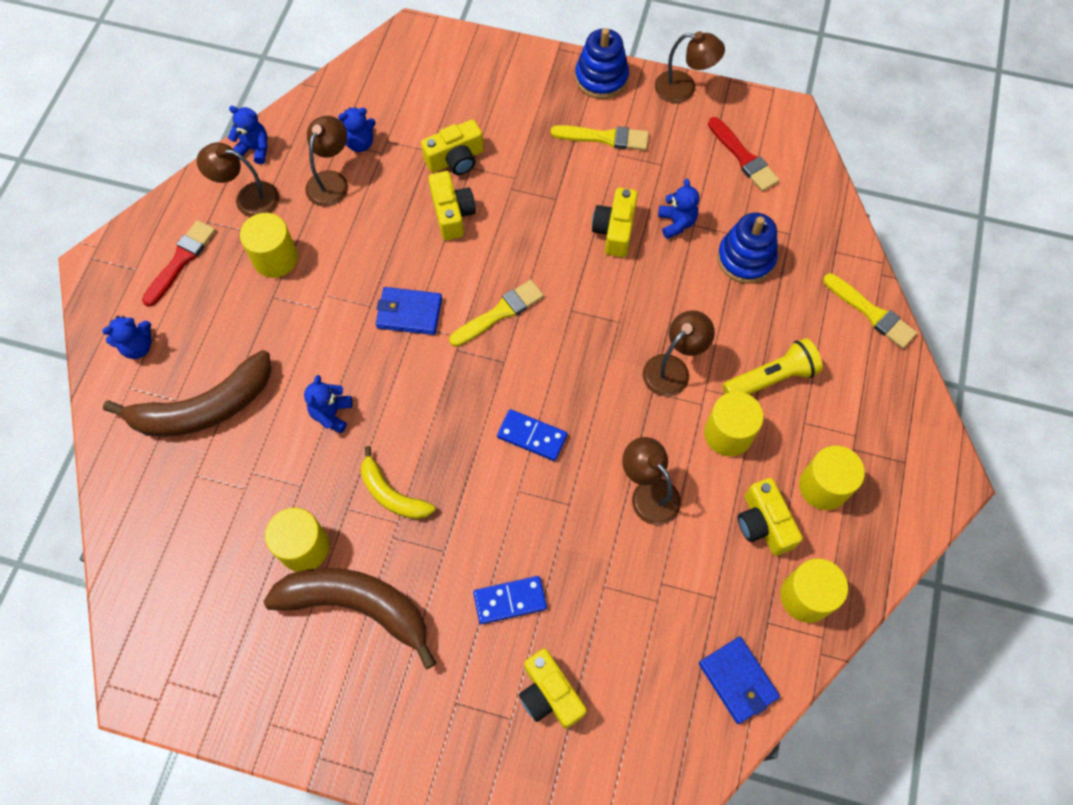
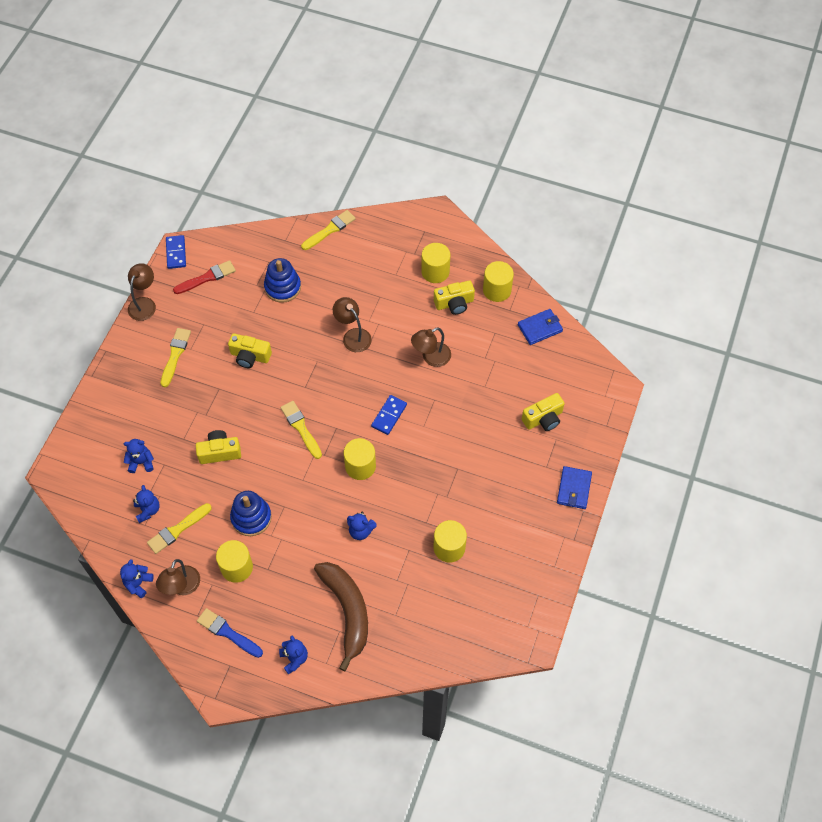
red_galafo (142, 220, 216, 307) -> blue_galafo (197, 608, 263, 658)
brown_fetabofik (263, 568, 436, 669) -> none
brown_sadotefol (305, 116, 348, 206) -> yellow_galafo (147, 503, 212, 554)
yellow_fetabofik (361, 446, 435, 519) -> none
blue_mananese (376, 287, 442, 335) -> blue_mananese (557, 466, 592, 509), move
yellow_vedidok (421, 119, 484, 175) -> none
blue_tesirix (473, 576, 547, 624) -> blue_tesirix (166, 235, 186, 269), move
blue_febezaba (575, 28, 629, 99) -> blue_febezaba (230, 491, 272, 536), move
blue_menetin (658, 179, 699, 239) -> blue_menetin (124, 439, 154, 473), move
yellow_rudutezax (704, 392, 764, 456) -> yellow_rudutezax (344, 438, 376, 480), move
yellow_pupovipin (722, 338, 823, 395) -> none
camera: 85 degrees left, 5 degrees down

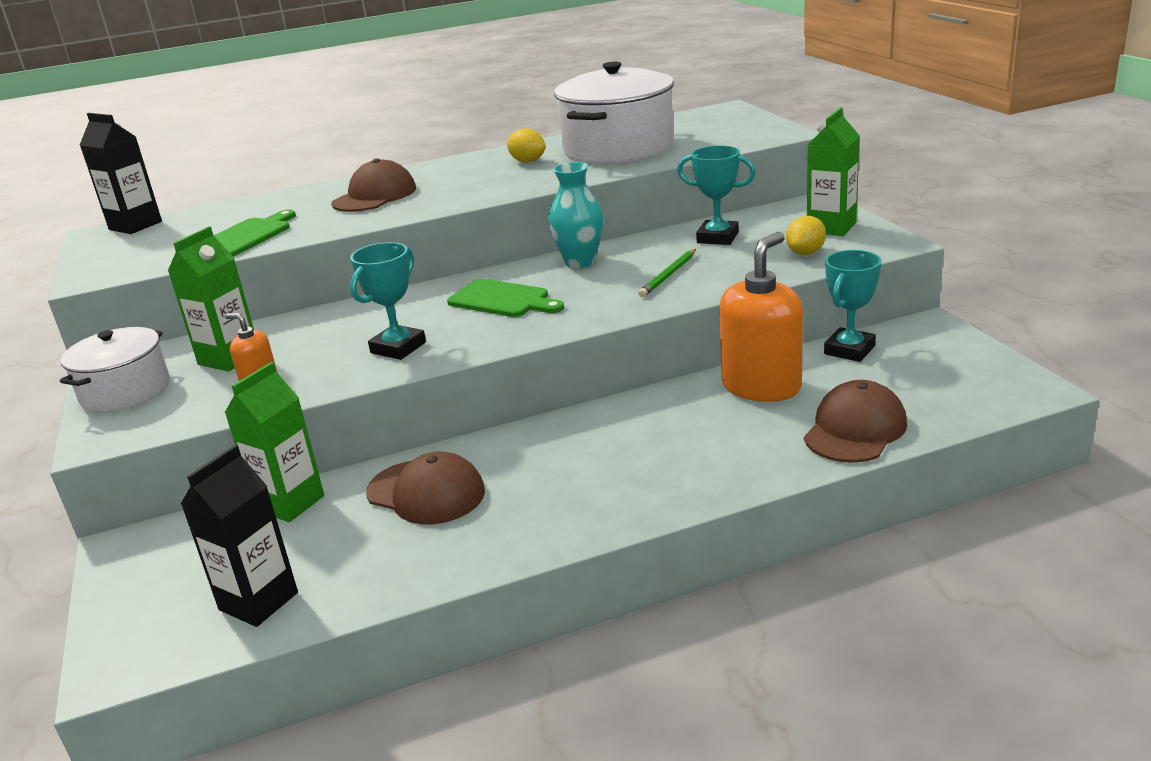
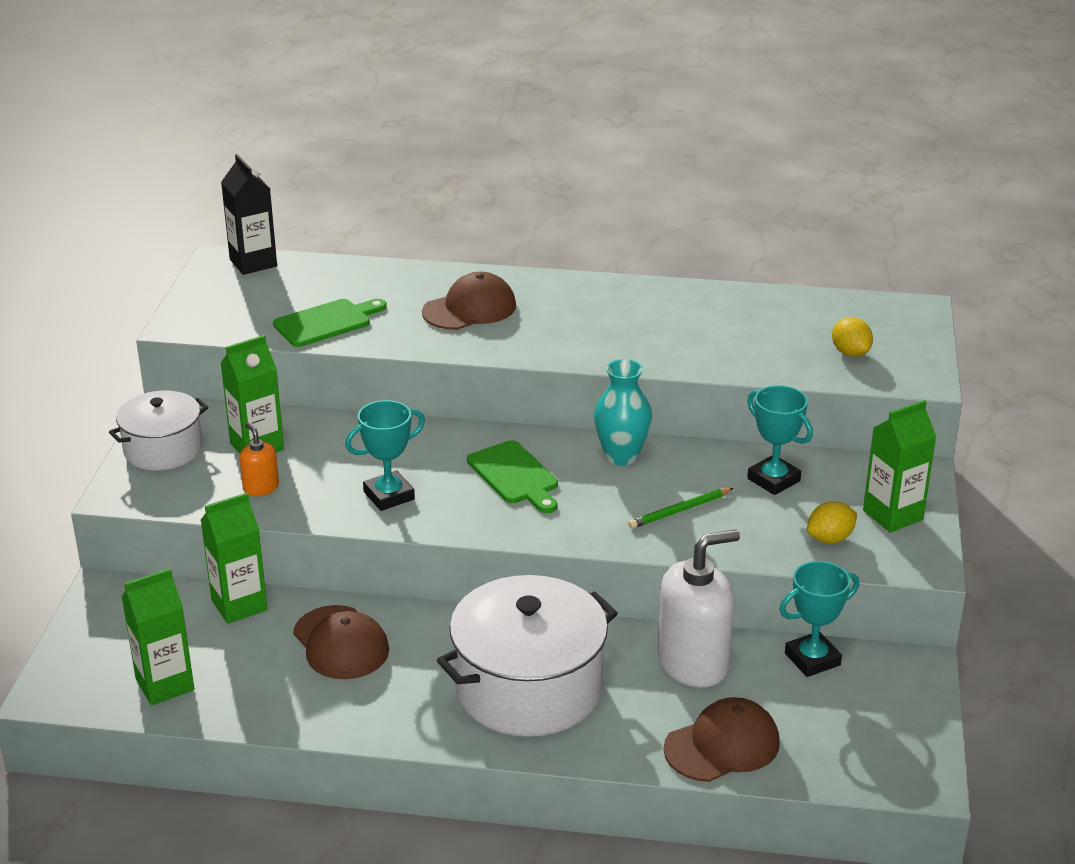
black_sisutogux (181, 445, 298, 627) -> green_sisutogux (122, 568, 194, 705)
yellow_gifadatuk (507, 128, 545, 163) -> yellow_gifadatuk (832, 317, 873, 357), move
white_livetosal (554, 62, 674, 164) -> white_livetosal (437, 575, 618, 737), move
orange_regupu (719, 232, 803, 402) -> white_regupu (657, 529, 740, 687)
camera: 25 degrees right, 5 degrees up

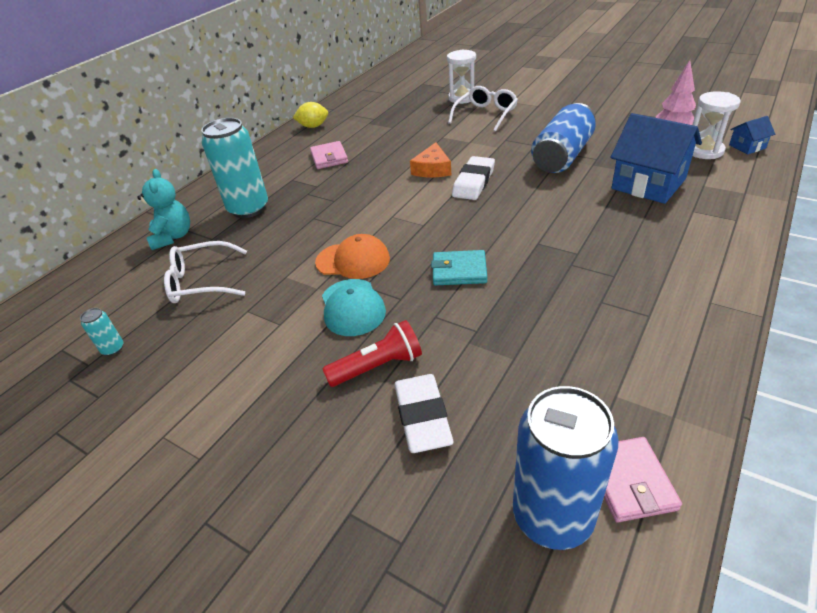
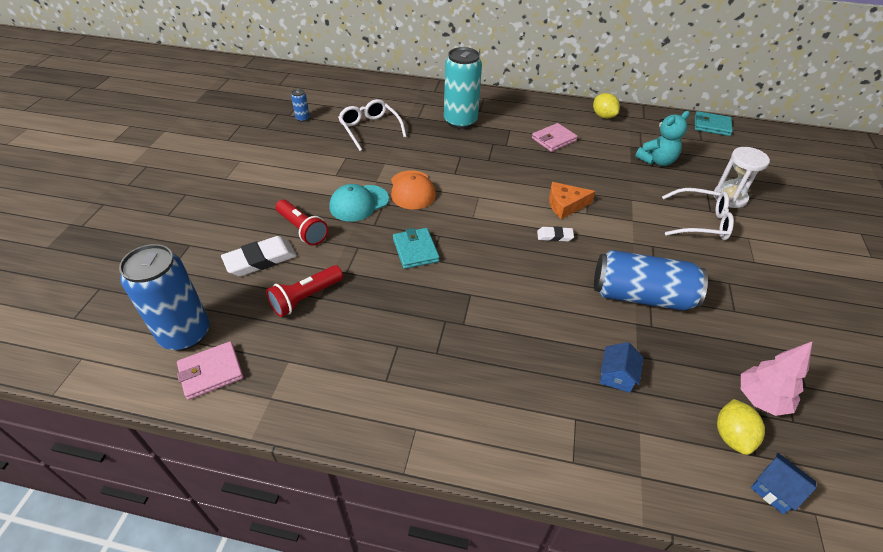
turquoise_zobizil (80, 308, 124, 356) -> blue_zobizil (291, 89, 310, 122)
turquoise_menetin (137, 169, 190, 250) -> turquoise_menetin (635, 111, 690, 166), move
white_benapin (452, 156, 495, 200) -> white_benapin (537, 226, 574, 242), x0.55
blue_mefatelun (610, 113, 702, 204) -> blue_mefatelun (600, 342, 643, 393), x0.46
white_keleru (693, 91, 741, 159) -> yellow_gifadatuk (717, 399, 765, 455)
none -> red_pupovipin (266, 265, 343, 317)
none -> turquoise_mananese (695, 111, 733, 136)
camera: 65 degrees right, 5 degrees up

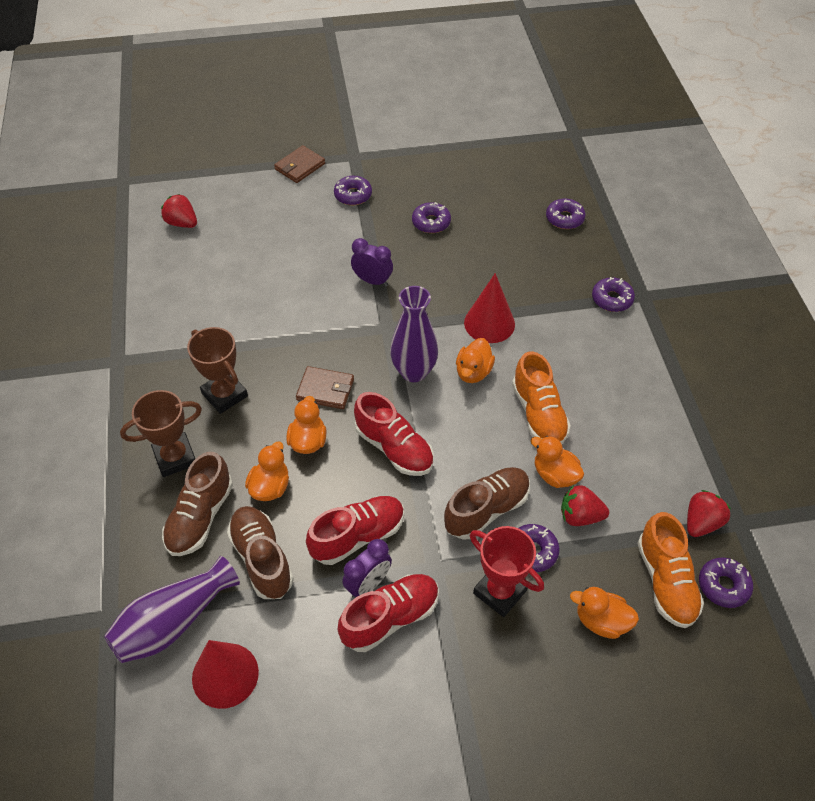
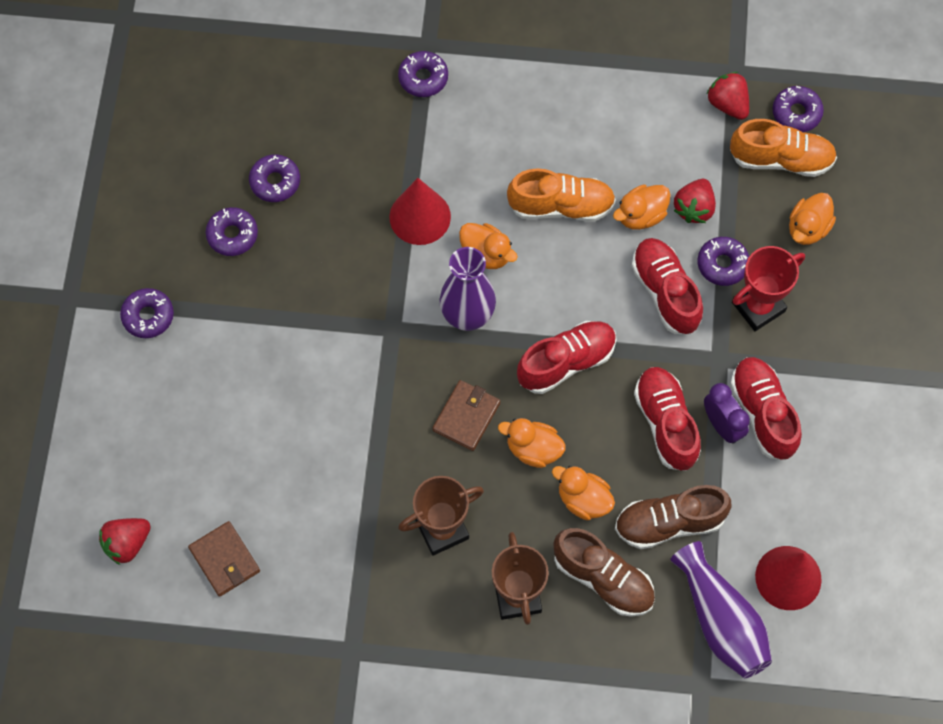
brown_mananese (274, 145, 325, 183) -> brown_mananese (188, 521, 260, 597), move
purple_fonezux (351, 238, 393, 287) -> none
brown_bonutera (444, 467, 530, 540) -> red_bonutera (631, 238, 703, 334)
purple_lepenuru (546, 198, 586, 229) -> purple_lepenuru (249, 154, 300, 202), move
camera: 75 degrees left, 15 degrees up

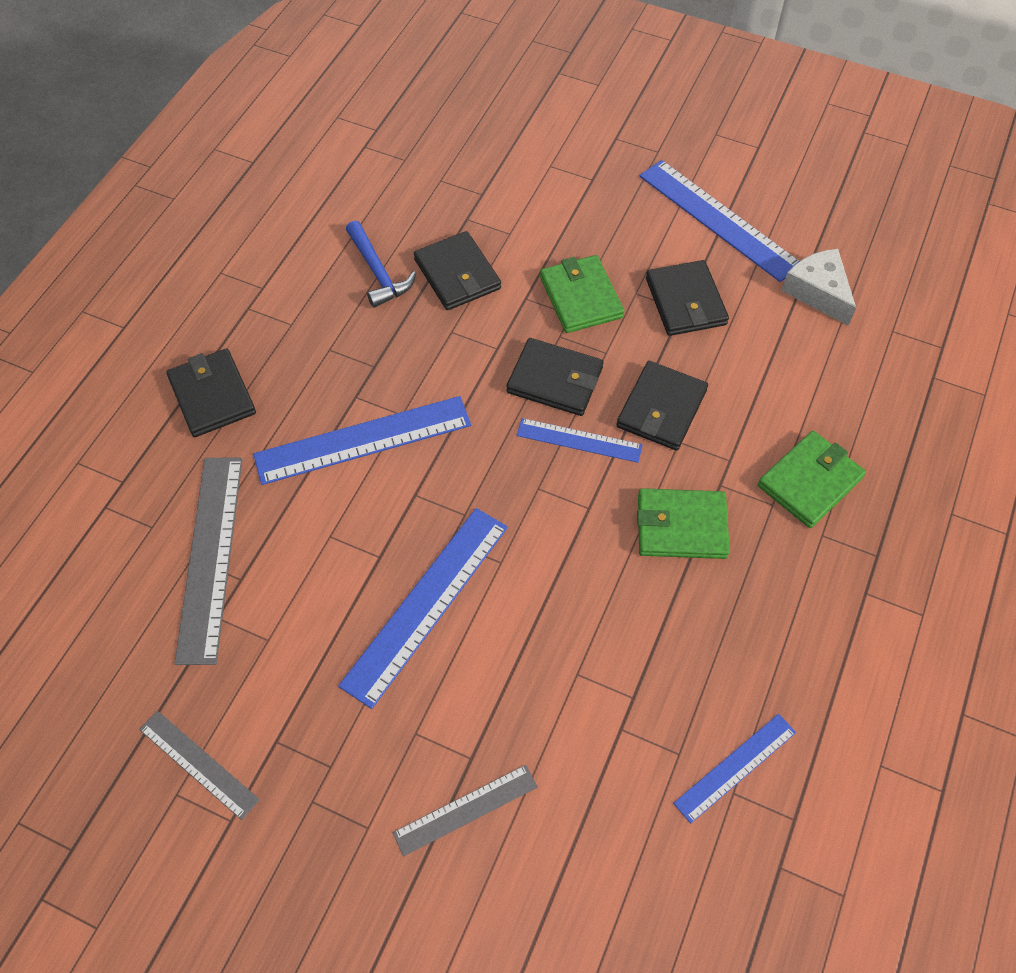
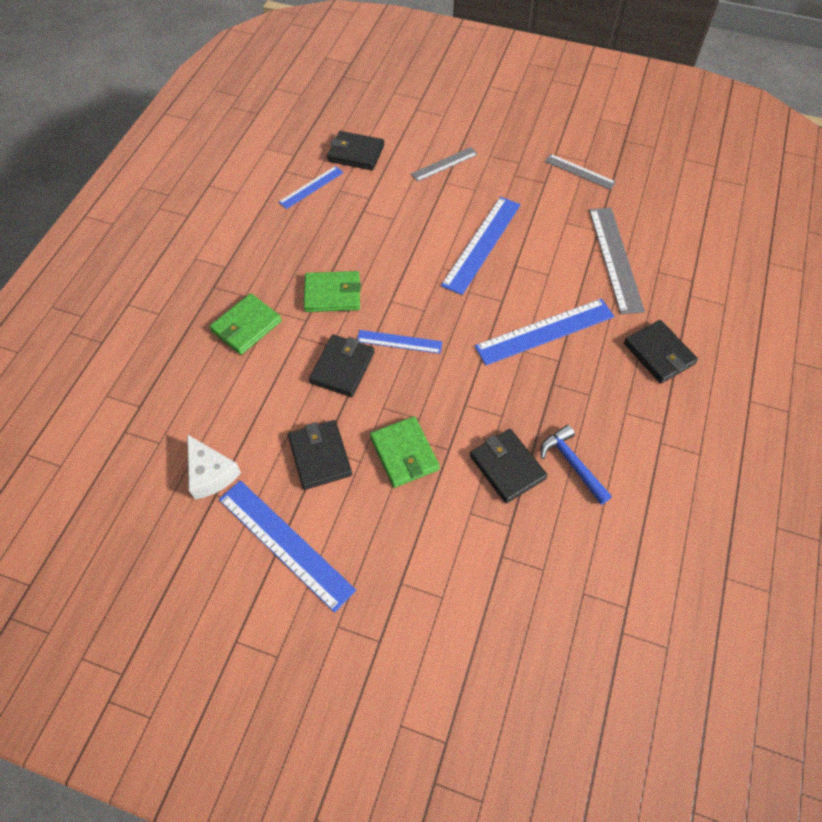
black_mananese (506, 338, 603, 416) -> black_mananese (327, 131, 384, 170), move
camera: 175 degrees right, 0 degrees up

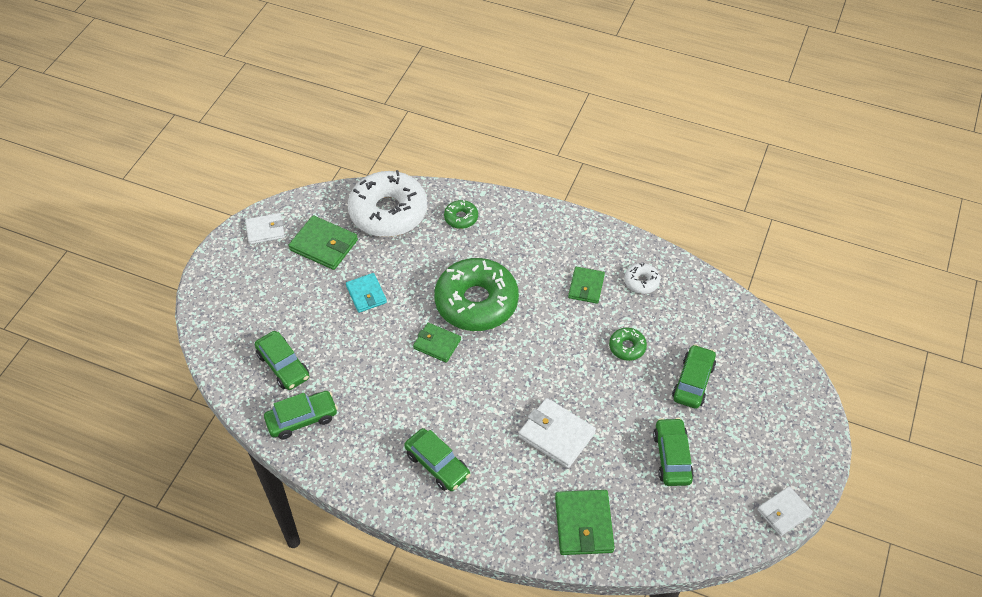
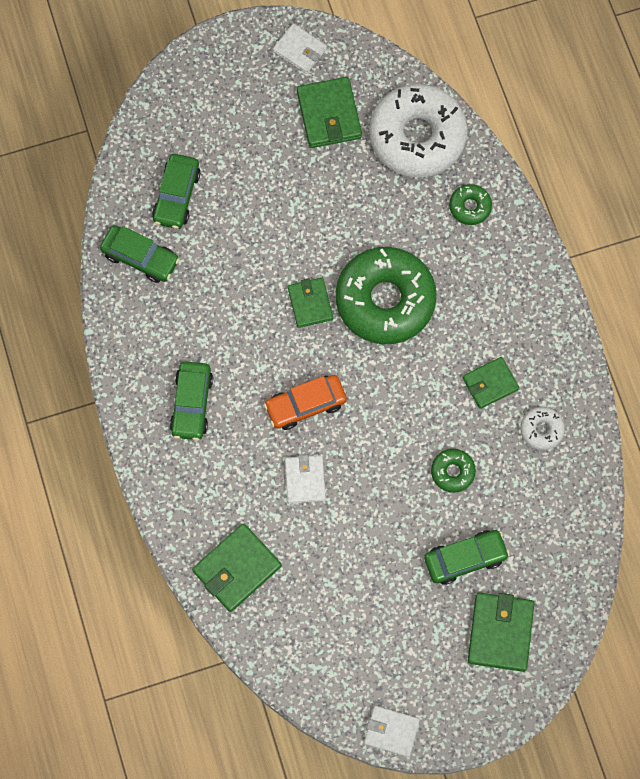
turquoise_mananese (346, 273, 387, 313) -> none
white_mananese (518, 398, 596, 468) -> white_mananese (285, 454, 326, 504), x0.66
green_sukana (653, 418, 694, 486) -> none
none -> orange_sukana (264, 375, 347, 430)
none -> green_mananese (468, 593, 535, 672)
camera: 50 degrees right, 20 degrees up

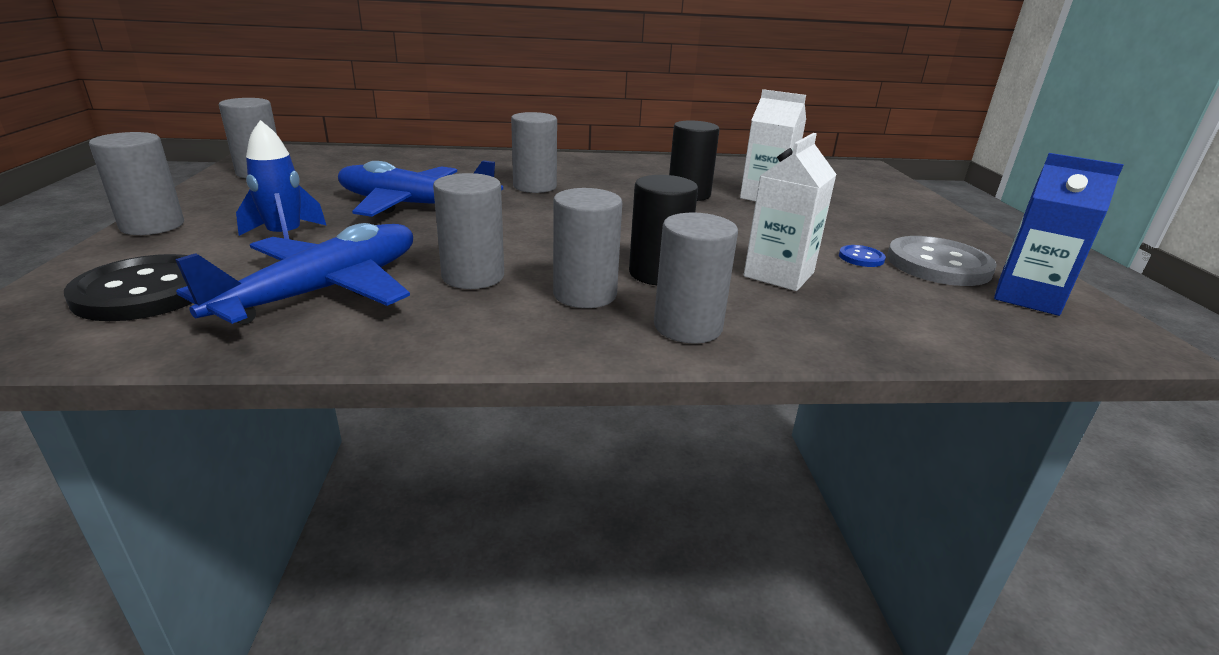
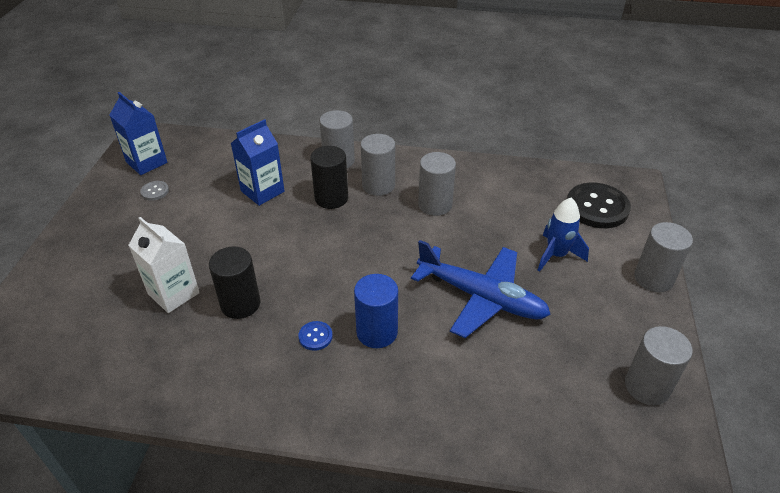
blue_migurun (175, 223, 413, 324) -> none
grey_rudutezax (511, 112, 557, 193) -> blue_rudutezax (354, 274, 398, 348)
white_sisutogux (744, 133, 837, 291) -> blue_sisutogux (231, 119, 285, 206)
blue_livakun (839, 245, 886, 267) -> blue_livakun (298, 321, 333, 351), move
grey_livakun (887, 236, 997, 286) -> grey_livakun (140, 181, 169, 201), x0.45
camera: 165 degrees left, 15 degrees up

